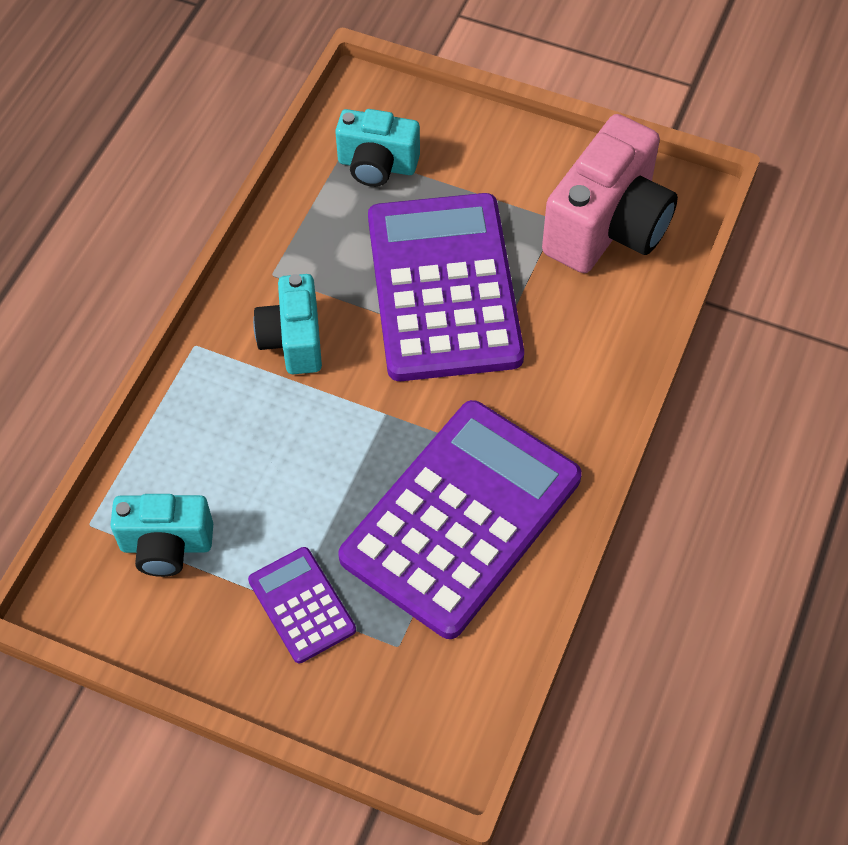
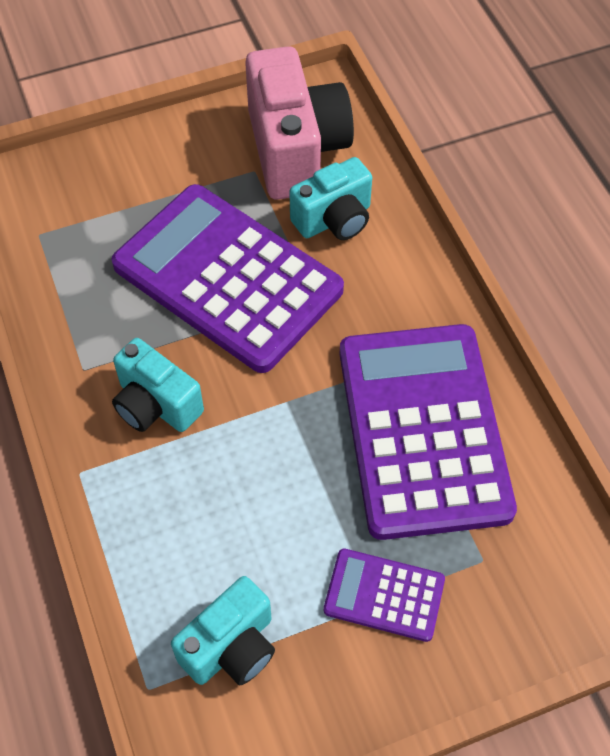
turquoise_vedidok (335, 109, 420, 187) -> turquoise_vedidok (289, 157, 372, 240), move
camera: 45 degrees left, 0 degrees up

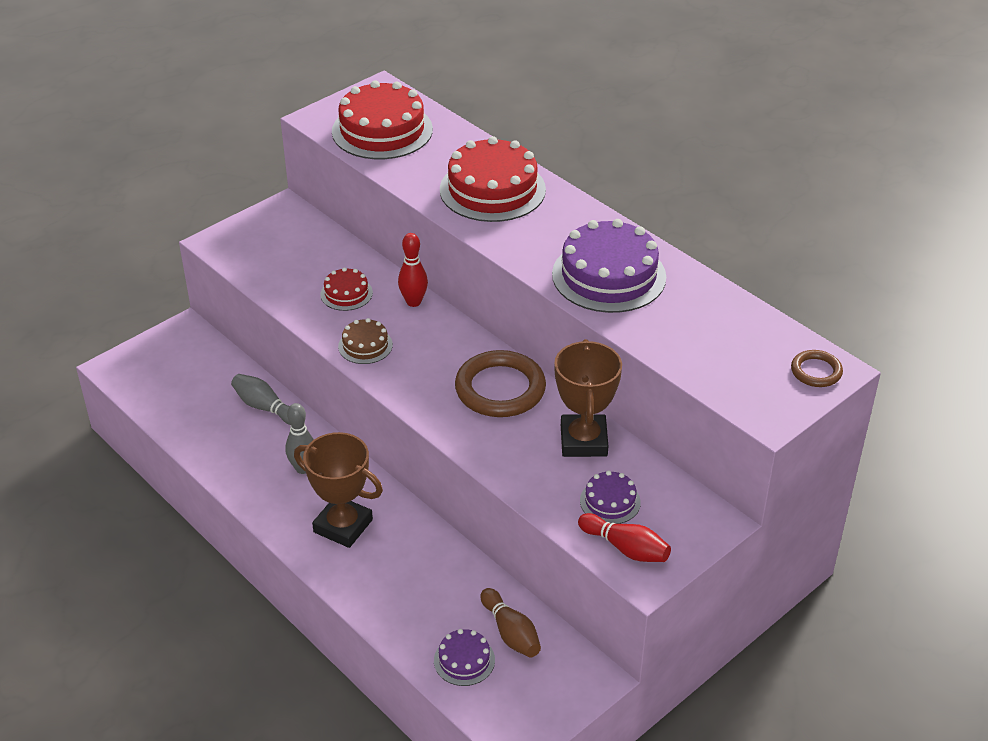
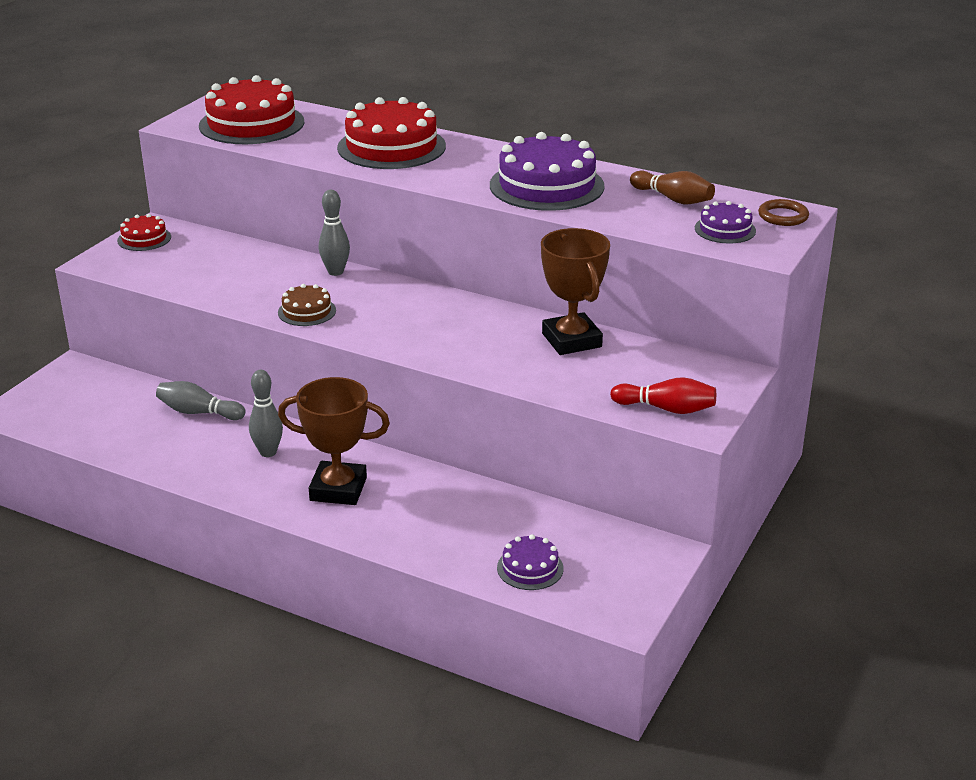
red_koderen (320, 267, 373, 311) -> red_koderen (117, 214, 171, 251), move
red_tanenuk (398, 233, 428, 307) -> grey_tanenuk (319, 190, 350, 276)
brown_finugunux (455, 350, 546, 417) -> none
brown_tanenuk (480, 588, 541, 658) -> brown_tanenuk (630, 171, 715, 204), move
purple_koderen (580, 471, 641, 524) -> purple_koderen (695, 201, 756, 243), move
camera: 20 degrees left, 10 degrees down

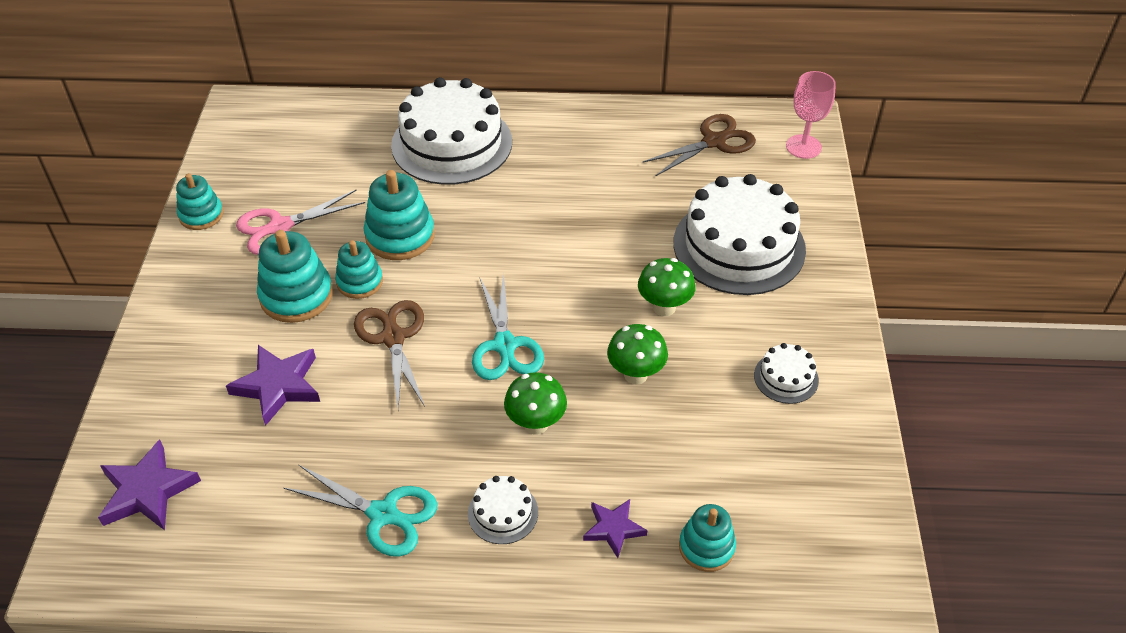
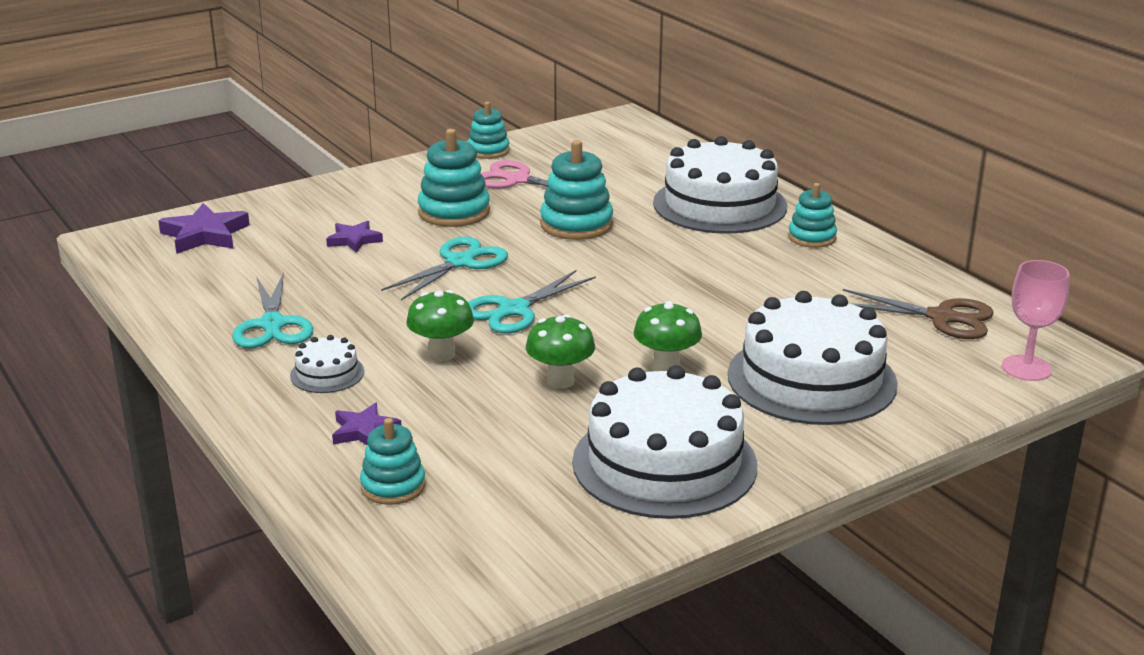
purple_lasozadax (226, 345, 320, 426) -> purple_lasozadax (326, 221, 383, 253), x0.62
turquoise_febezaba (335, 240, 383, 299) -> turquoise_febezaba (788, 183, 837, 248), move
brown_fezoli (354, 300, 425, 409) -> turquoise_fezoli (381, 237, 508, 301)
white_koderen (754, 343, 819, 404) -> white_koderen (572, 365, 757, 519), x2.27
camera: 55 degrees right, 20 degrees down

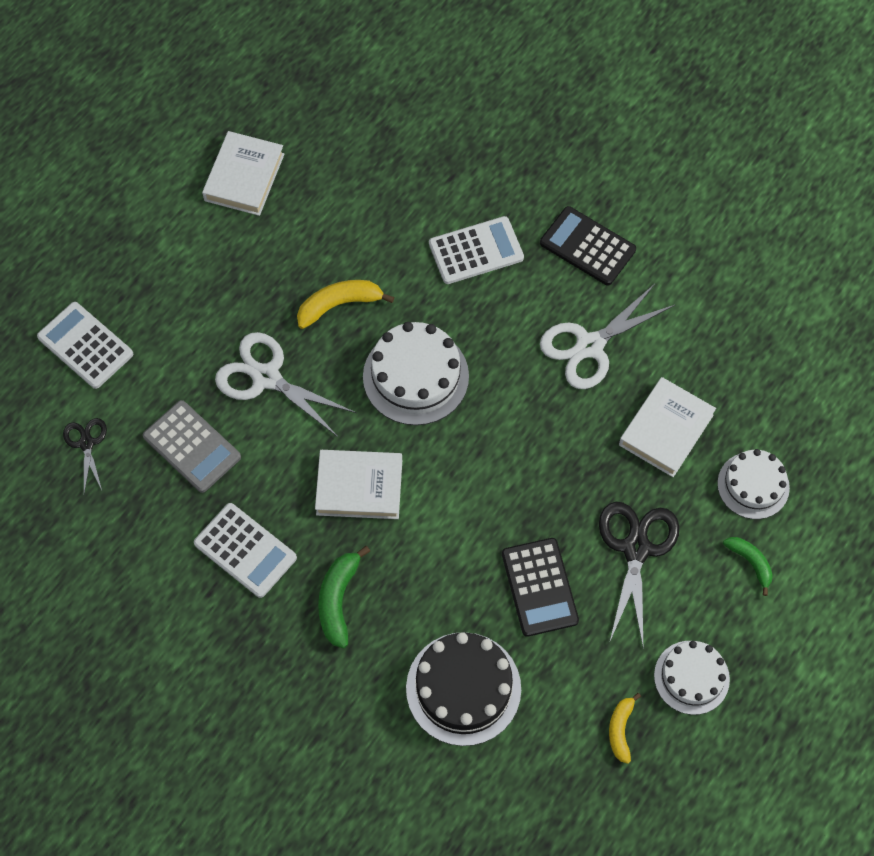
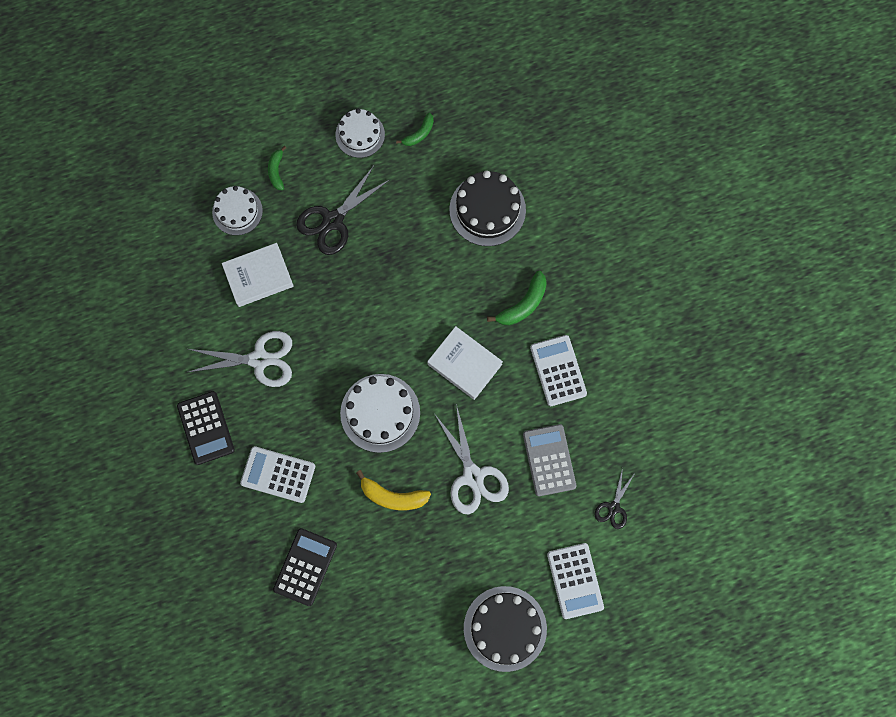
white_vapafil (202, 131, 284, 216) -> none
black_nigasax (502, 538, 579, 637) -> black_nigasax (273, 528, 337, 606), move
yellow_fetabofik (609, 693, 641, 764) -> green_fetabofik (396, 113, 434, 146)
none -> black_koderen (464, 586, 547, 672)
camera: 145 degrees left, 10 degrees up

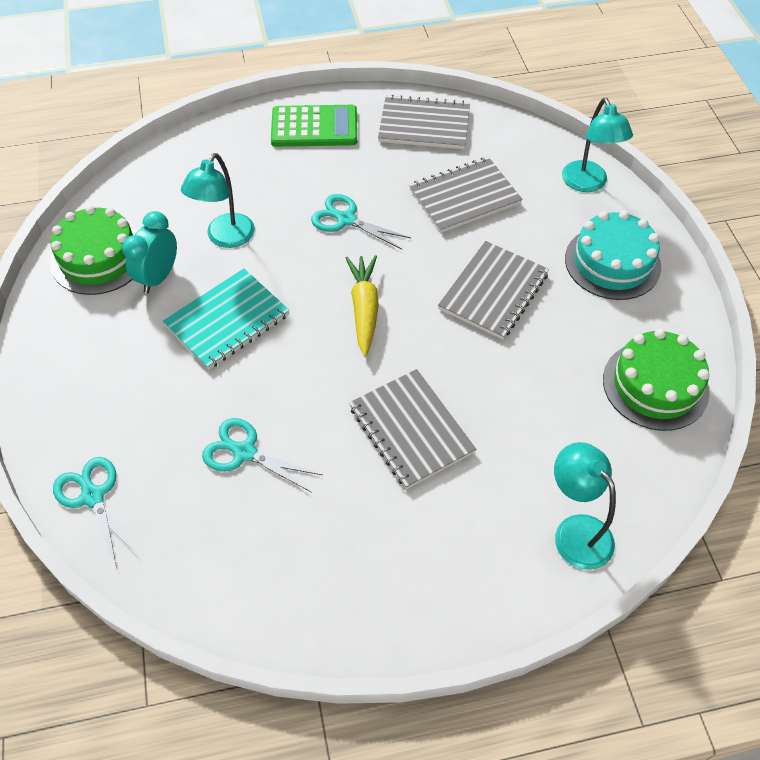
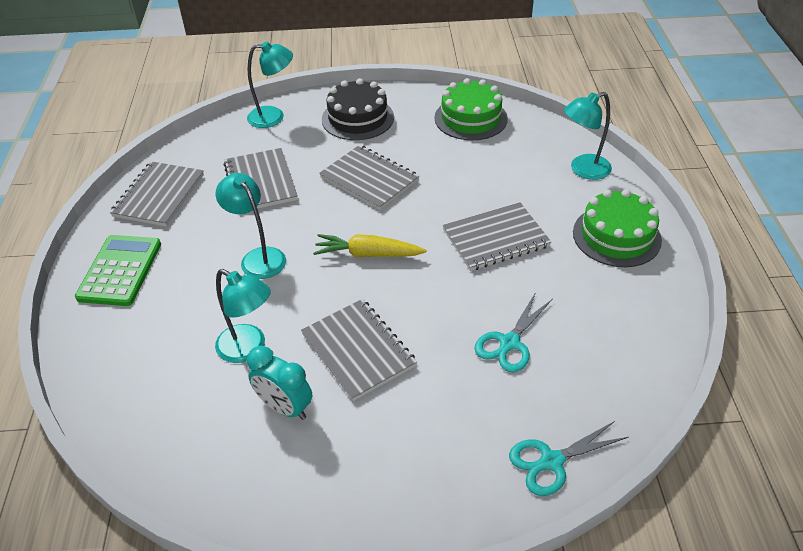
green_koderen (50, 205, 137, 295) -> green_koderen (573, 189, 662, 267), move
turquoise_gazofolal (163, 268, 290, 370) -> grey_gazofolal (301, 299, 417, 401)
turquoise_fezoli (311, 194, 411, 249) -> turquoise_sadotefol (216, 173, 286, 279)
turquoise_koderen (565, 211, 661, 300) -> black_koderen (322, 78, 394, 140)
camera: 80 degrees left, 10 degrees down

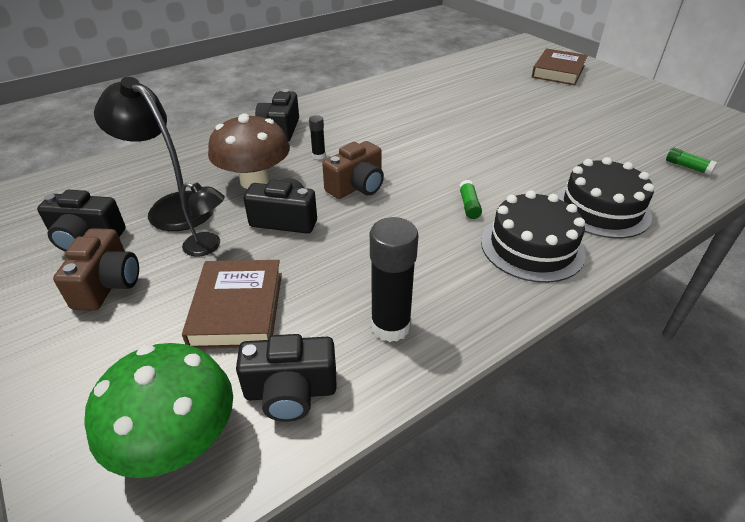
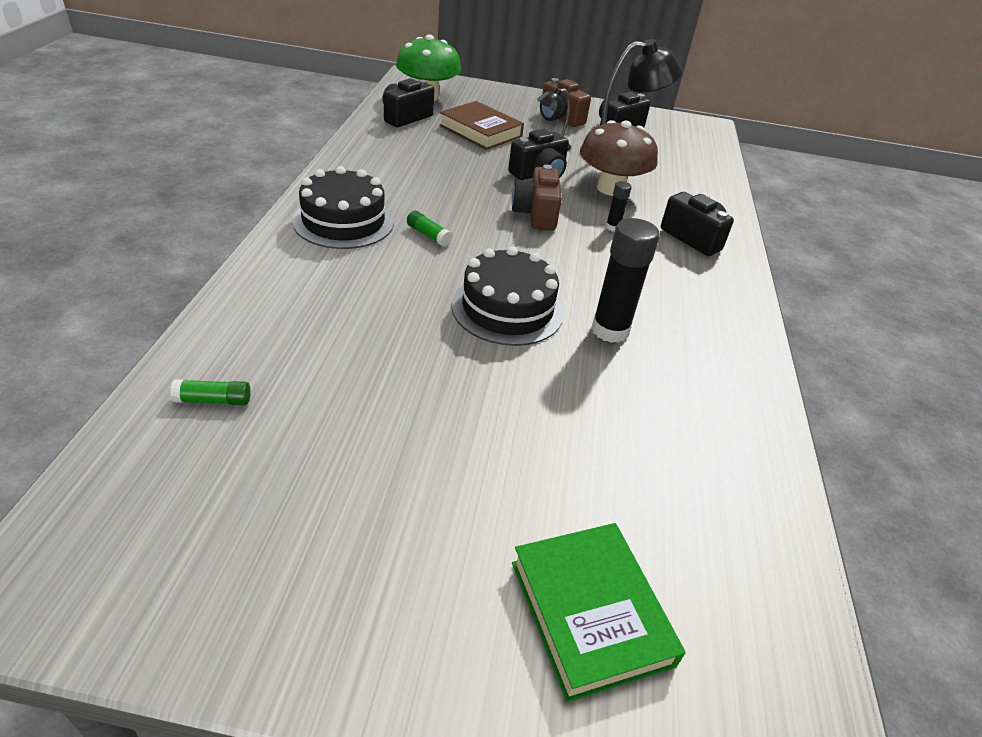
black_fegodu (370, 217, 419, 342) -> black_fegodu (591, 218, 660, 343), move
brown_vapafil (532, 48, 588, 85) -> green_vapafil (512, 523, 686, 702)
black_koderen (556, 157, 654, 238) -> black_koderen (452, 246, 564, 346), move
camera: 130 degrees right, 0 degrees up

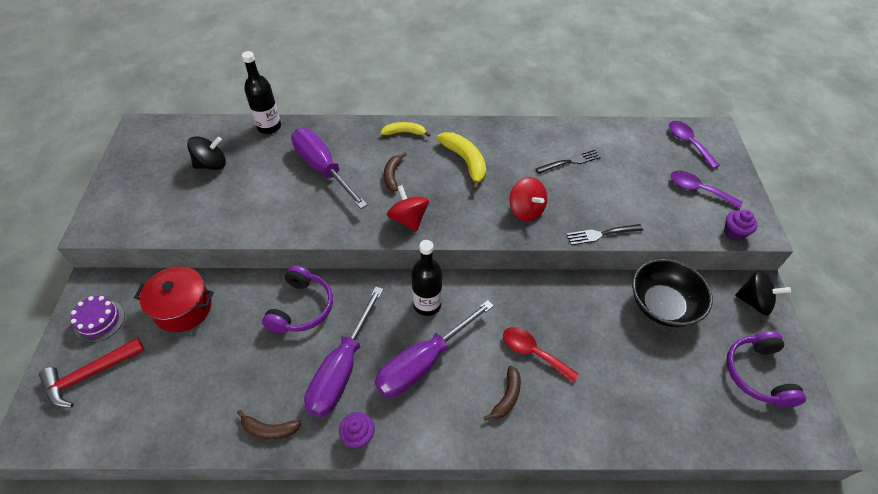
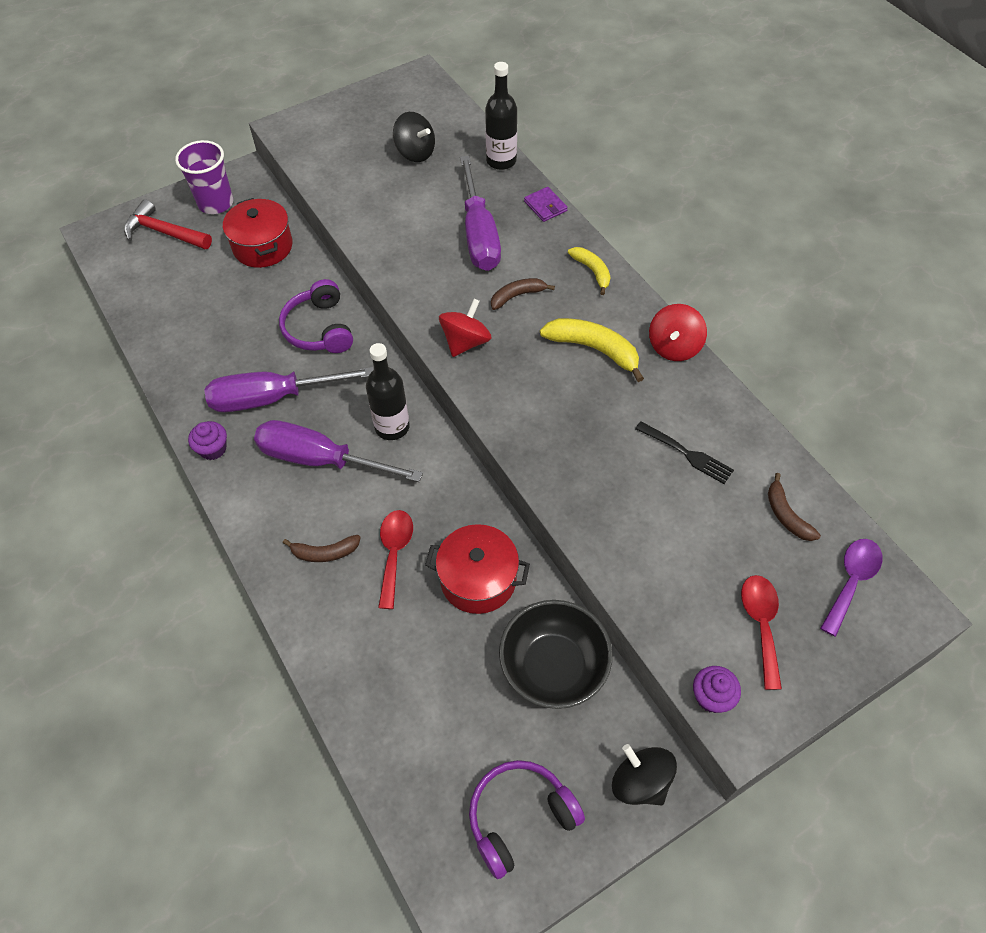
purple_koderen (71, 296, 125, 343) -> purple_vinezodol (175, 140, 233, 214)
brown_fetabofik (237, 410, 301, 439) -> brown_fetabofik (768, 473, 821, 541), move
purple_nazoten (262, 265, 333, 333) -> purple_nazoten (279, 279, 353, 353), 90 degrees clockwise
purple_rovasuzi (291, 128, 368, 209) -> purple_rovasuzi (460, 156, 501, 271), 150 degrees clockwise
yellow_fetabofik (437, 132, 486, 191) -> yellow_fetabofik (540, 318, 644, 382), 90 degrees counterclockwise
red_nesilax (510, 177, 547, 221) -> red_nesilax (649, 304, 707, 361), move
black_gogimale (567, 224, 643, 245) -> none
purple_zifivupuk (670, 171, 743, 208) -> red_zifivupuk (741, 575, 782, 690)
black_nesilax (735, 270, 791, 316) -> black_nesilax (612, 744, 677, 805), 150 degrees clockwise
none -> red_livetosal (425, 524, 530, 614)
none -> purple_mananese (524, 187, 568, 222)
camera: 60 degrees right, 5 degrees up

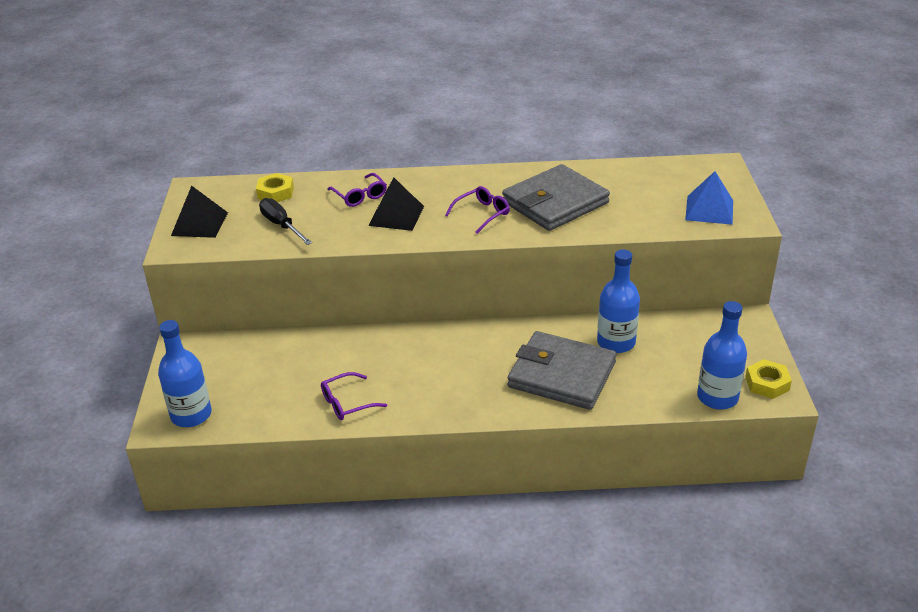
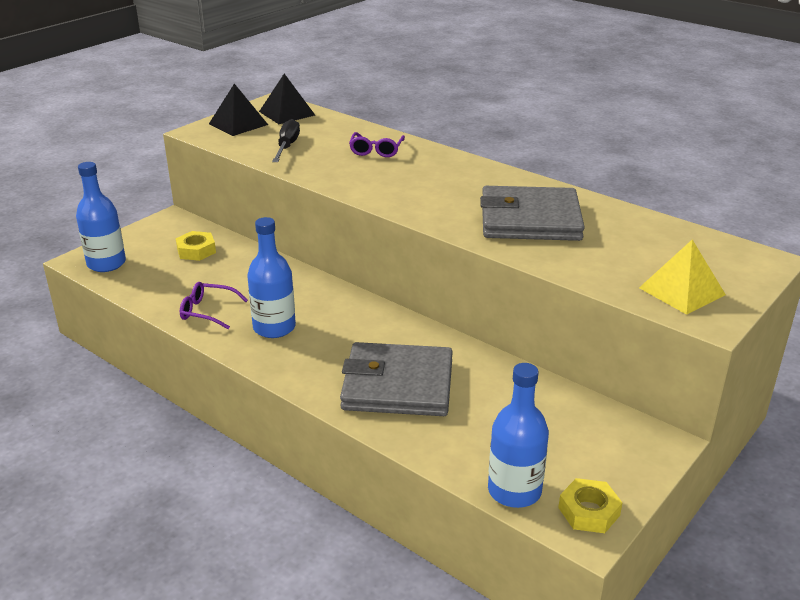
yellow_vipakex (256, 173, 294, 202) -> yellow_vipakex (176, 231, 216, 261), move
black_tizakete (368, 177, 424, 231) -> black_tizakete (259, 74, 315, 124), move
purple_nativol (445, 186, 510, 234) -> none
grey_mananese (508, 331, 617, 410) -> grey_mananese (340, 342, 453, 416), 60 degrees counterclockwise
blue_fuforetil (597, 249, 640, 353) -> blue_fuforetil (247, 217, 296, 338), move
blue_tizakete (685, 171, 733, 225) -> yellow_tizakete (639, 239, 726, 315)
camera: 40 degrees right, 5 degrees down

